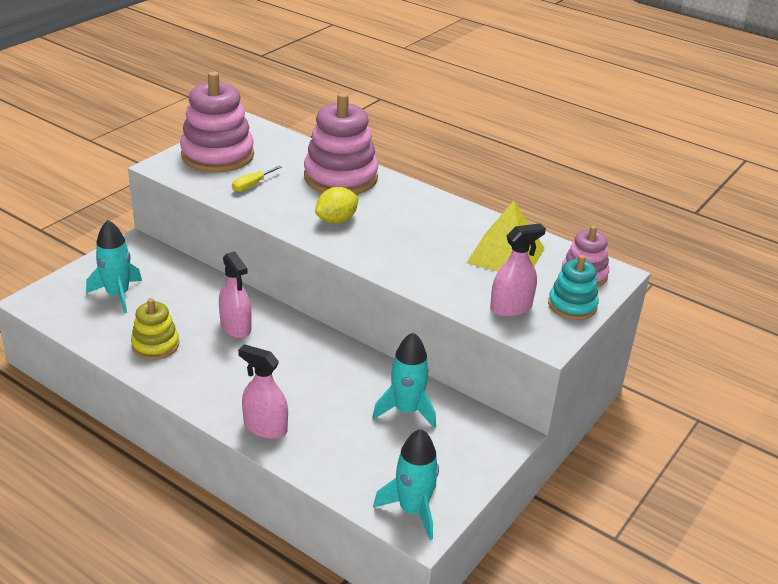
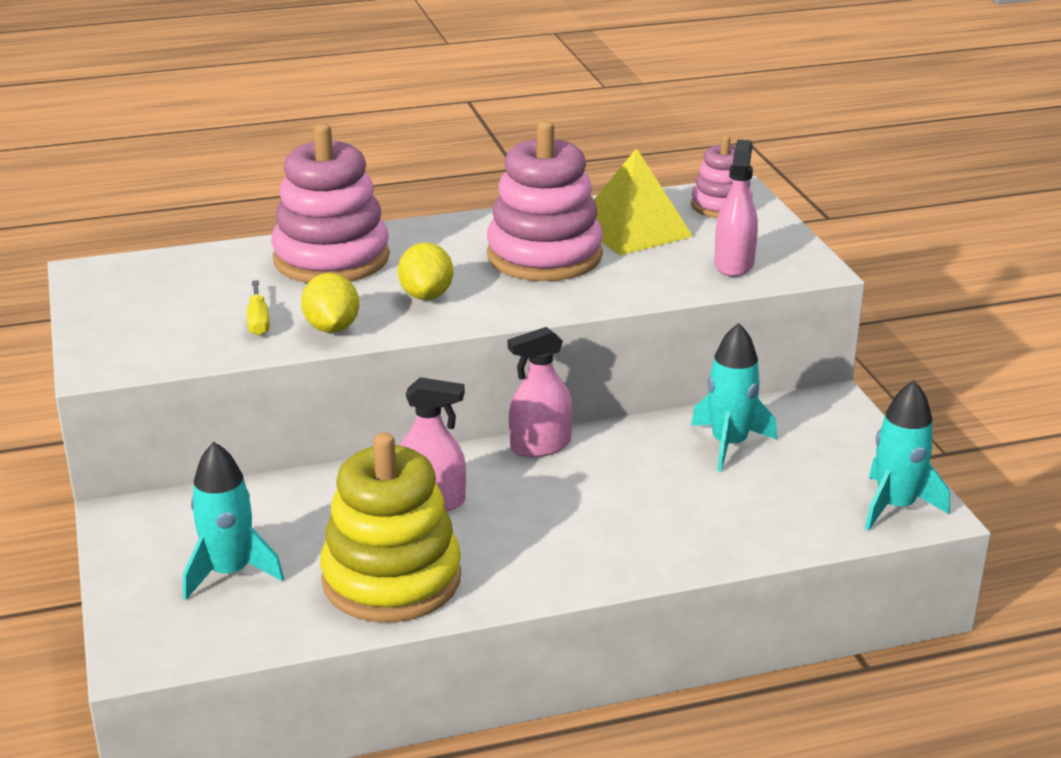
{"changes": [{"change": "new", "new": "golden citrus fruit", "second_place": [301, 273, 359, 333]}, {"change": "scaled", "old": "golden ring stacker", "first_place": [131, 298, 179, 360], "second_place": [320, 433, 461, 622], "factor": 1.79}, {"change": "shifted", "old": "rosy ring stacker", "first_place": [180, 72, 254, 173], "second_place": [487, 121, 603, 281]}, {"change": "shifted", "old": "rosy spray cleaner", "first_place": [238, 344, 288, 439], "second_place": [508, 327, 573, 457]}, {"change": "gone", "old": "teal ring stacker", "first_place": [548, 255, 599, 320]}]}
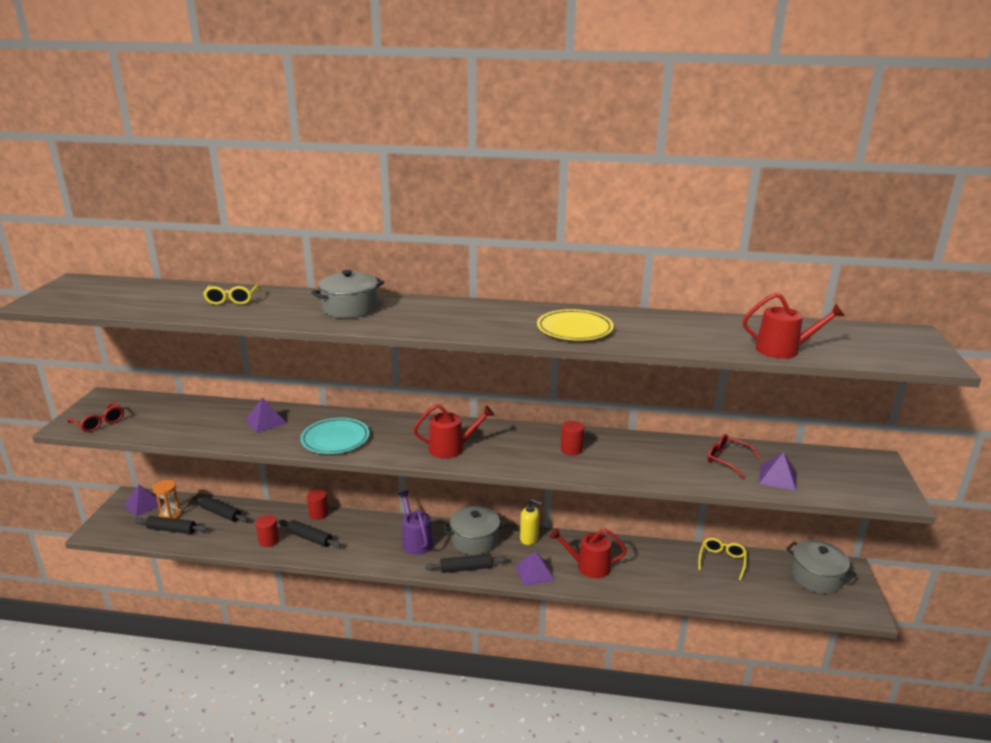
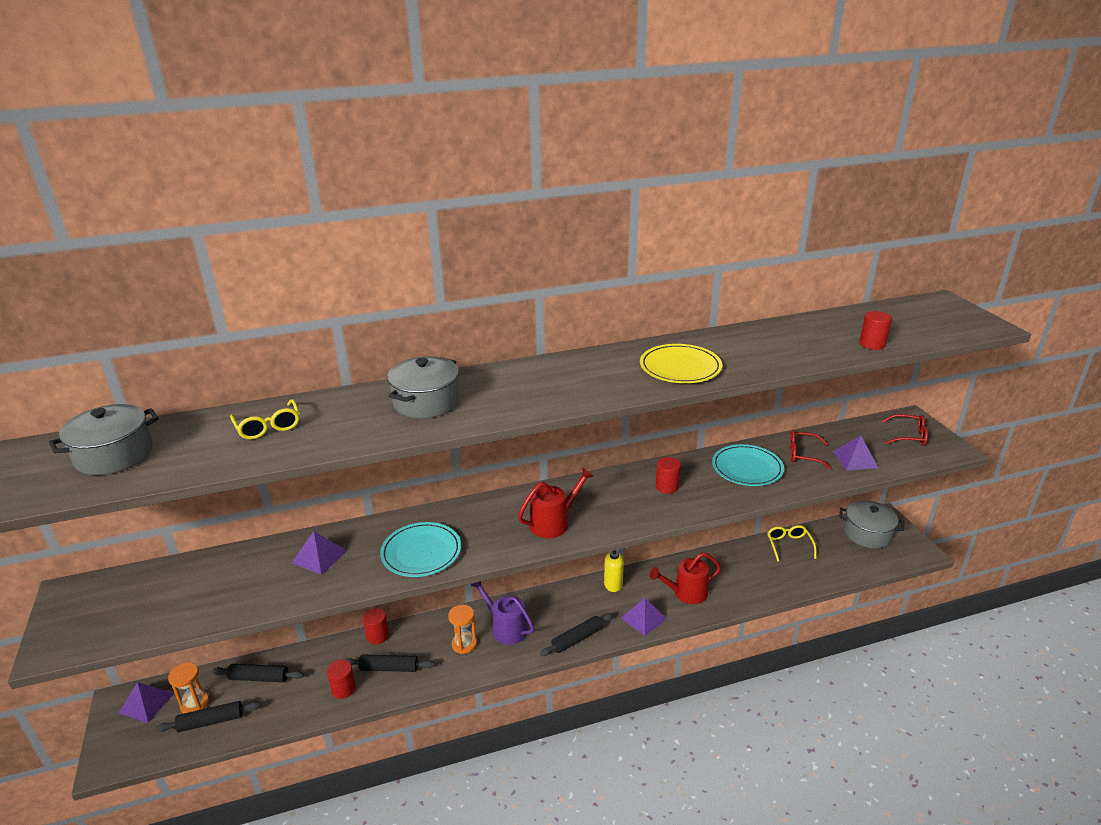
{"changes": [{"change": "shifted", "old": "ash-grey stockpot", "first_place": [443, 506, 507, 555], "second_place": [49, 404, 159, 475]}, {"change": "new", "new": "orange sand timer", "second_place": [448, 605, 477, 654]}, {"change": "new", "new": "teal dinner plate", "second_place": [712, 444, 784, 486]}, {"change": "swapped", "old": "scarlet sprinkling can", "new": "scarlet cylinder shape", "first_place": [743, 293, 844, 359], "second_place": [859, 311, 892, 350]}, {"change": "shifted", "old": "scarlet spectacles", "first_place": [67, 402, 124, 432], "second_place": [882, 414, 928, 446]}]}
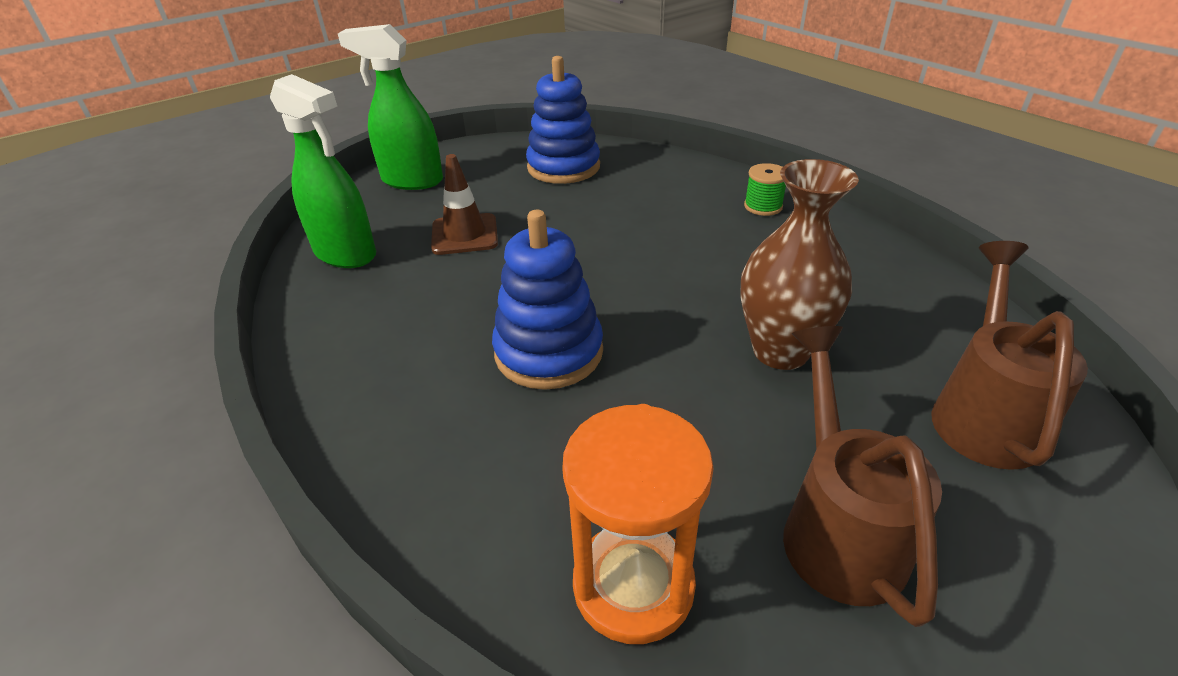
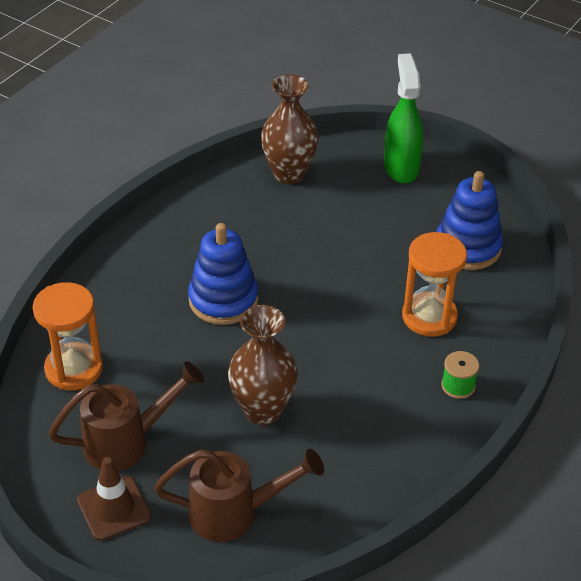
{"changes": [{"change": "shifted", "old": "russet road cone", "first_place": [431, 154, 498, 255], "second_place": [77, 457, 151, 541]}, {"change": "swapped", "old": "leaf-green spray cleaner", "new": "russet vase", "first_place": [270, 74, 376, 268], "second_place": [261, 74, 319, 184]}, {"change": "new", "new": "orange sand timer", "second_place": [402, 232, 467, 337]}]}
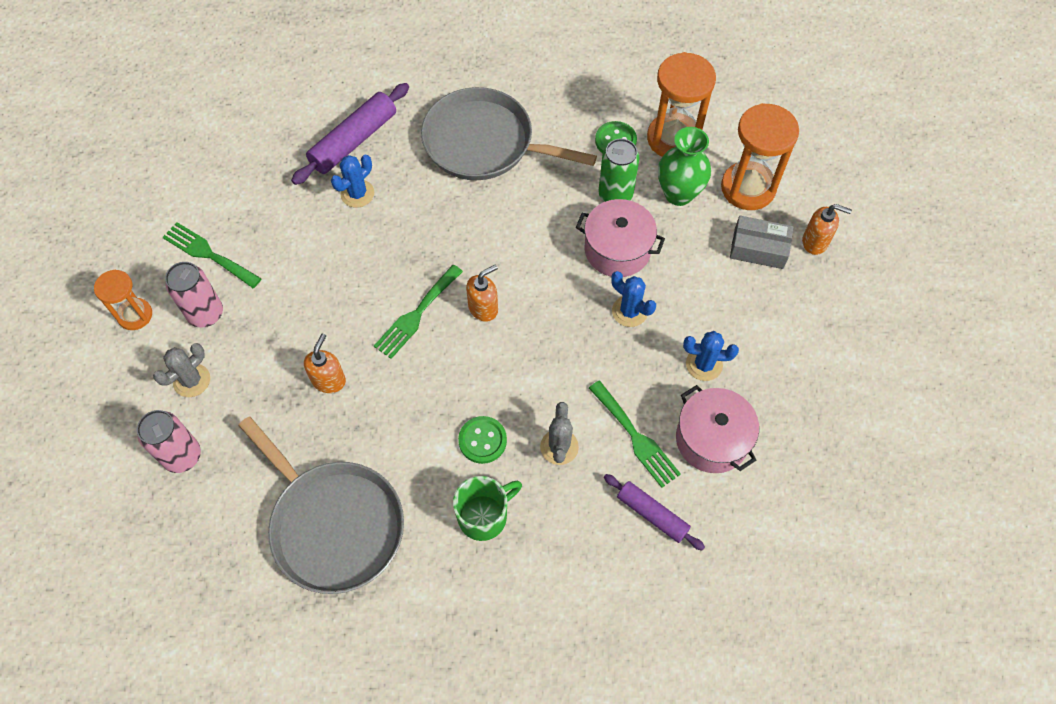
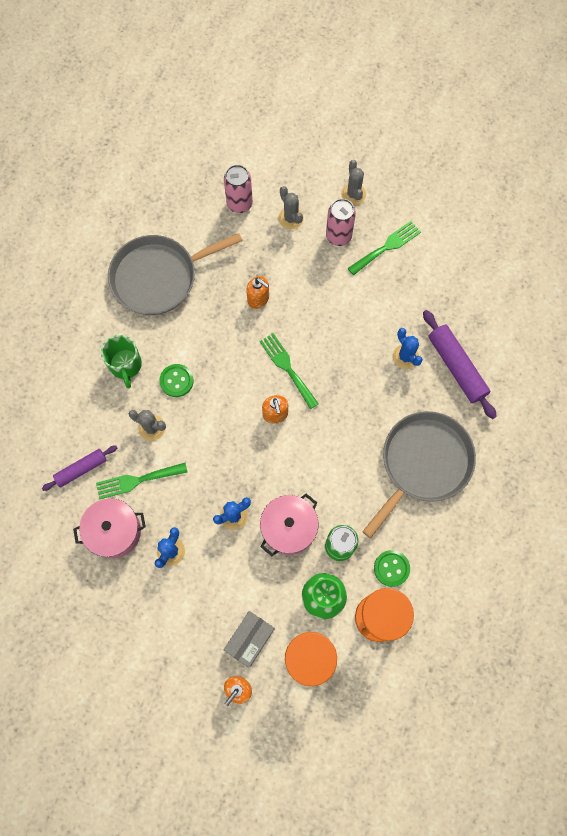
{"changes": [{"change": "swapped", "old": "orange sand timer", "new": "ash-grey prickly plant", "first_place": [94, 270, 152, 330], "second_place": [341, 160, 366, 205]}]}
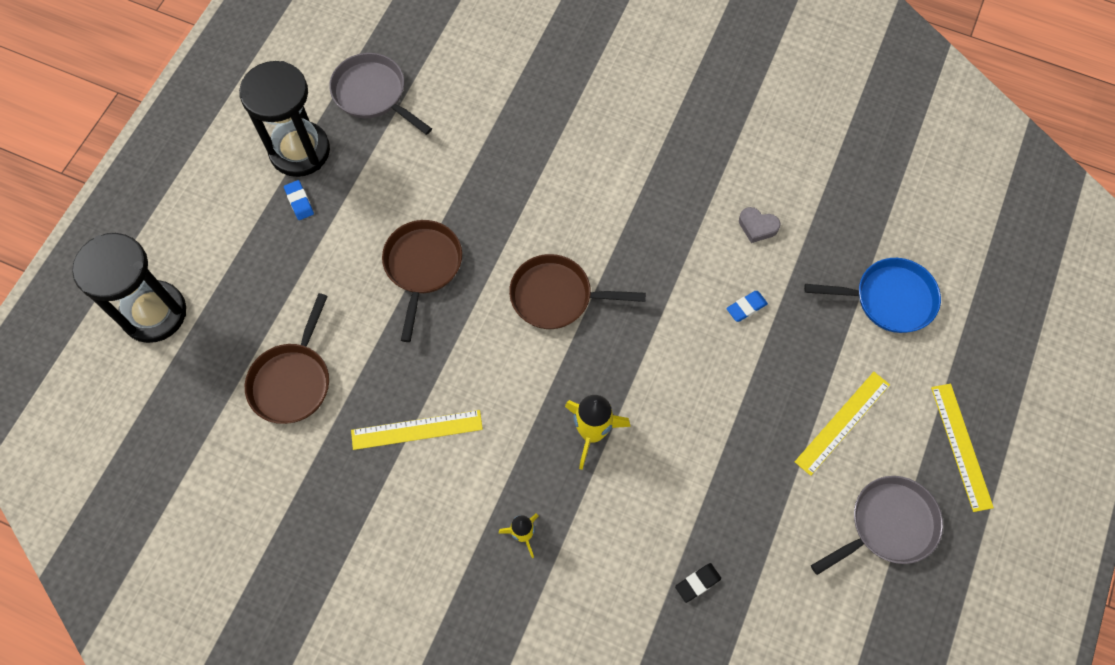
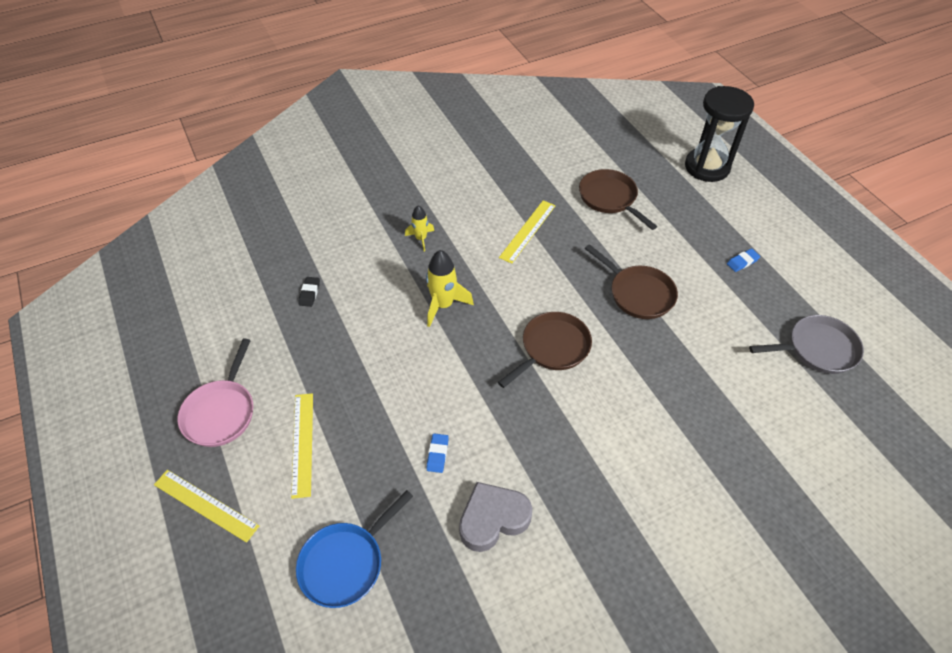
{"changes": [{"change": "repainted", "old": "ash-grey pan", "new": "rosy pan", "first_place": [811, 476, 943, 575], "second_place": [178, 338, 253, 447]}, {"change": "scaled", "old": "ash-grey love heart", "first_place": [739, 207, 781, 243], "second_place": [459, 482, 532, 552], "factor": 1.8}, {"change": "rotated", "old": "blue eraser", "first_place": [284, 180, 314, 220], "second_place": [727, 248, 760, 272], "degrees": -45}, {"change": "gone", "old": "black sand timer", "first_place": [239, 61, 330, 177]}]}
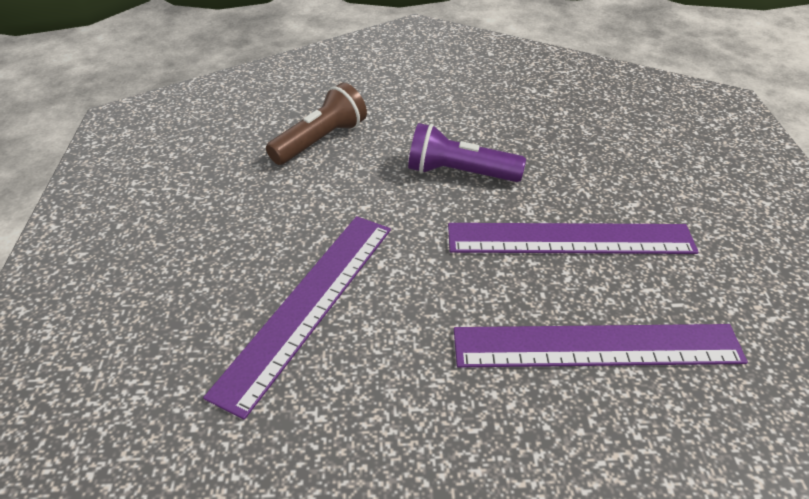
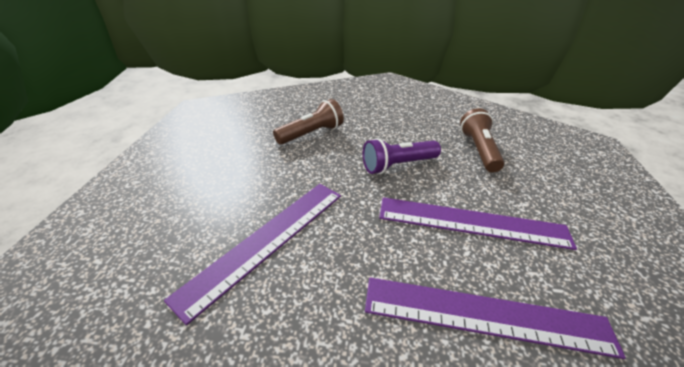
{"changes": [{"change": "rotated", "old": "purple torch", "first_place": [408, 123, 526, 182], "second_place": [363, 138, 441, 174], "degrees": -45}, {"change": "new", "new": "russet torch", "second_place": [460, 108, 505, 172]}]}
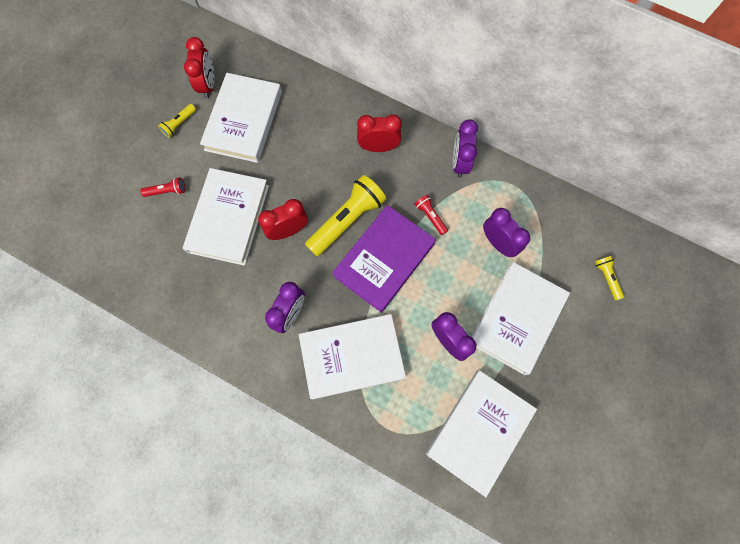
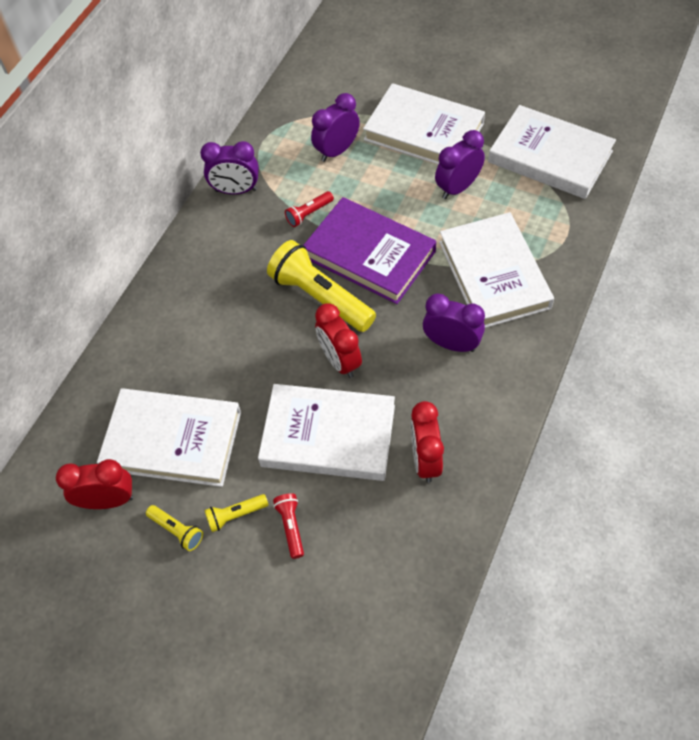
{"changes": [{"change": "shifted", "old": "golden torch", "first_place": [595, 256, 624, 300], "second_place": [205, 494, 269, 532]}, {"change": "shifted", "old": "scarlet clock", "first_place": [357, 114, 402, 152], "second_place": [411, 401, 444, 483]}]}
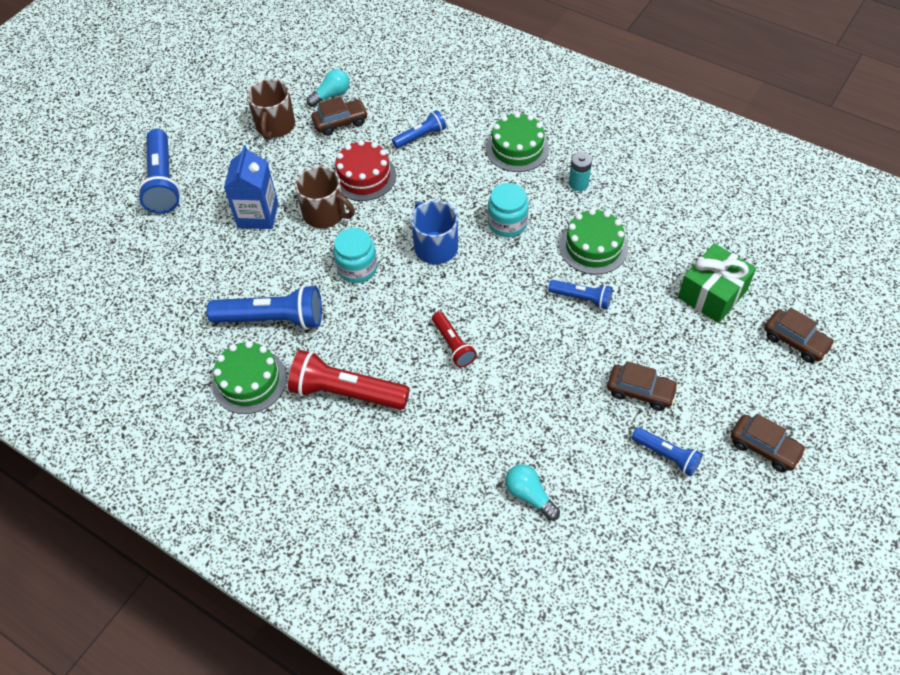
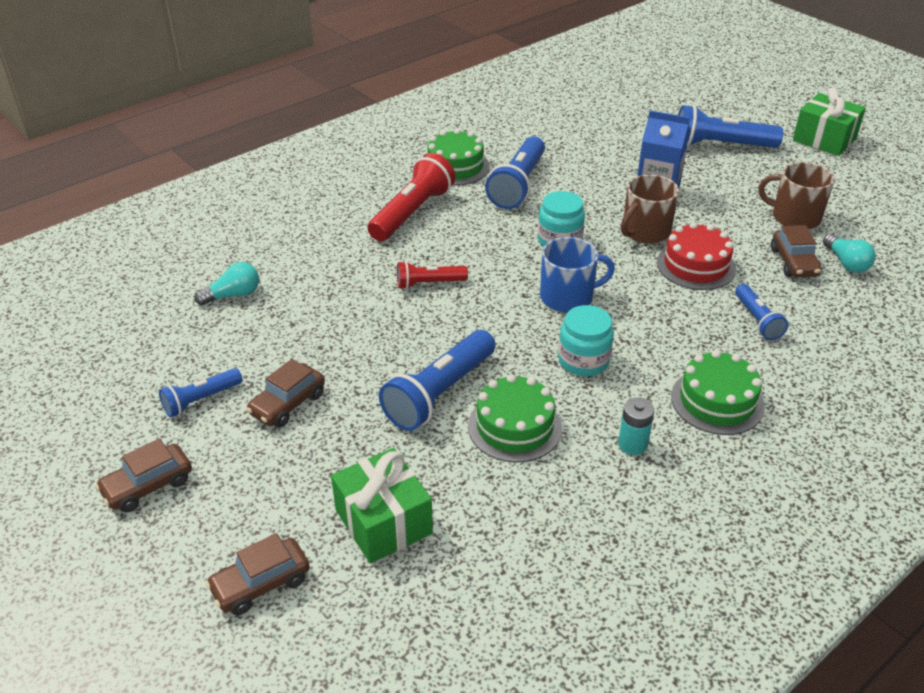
{"changes": [{"change": "scaled", "old": "blue torch", "first_place": [548, 280, 613, 310], "second_place": [379, 330, 495, 431], "factor": 1.76}, {"change": "new", "new": "leaf-green gift", "second_place": [793, 87, 866, 156]}]}
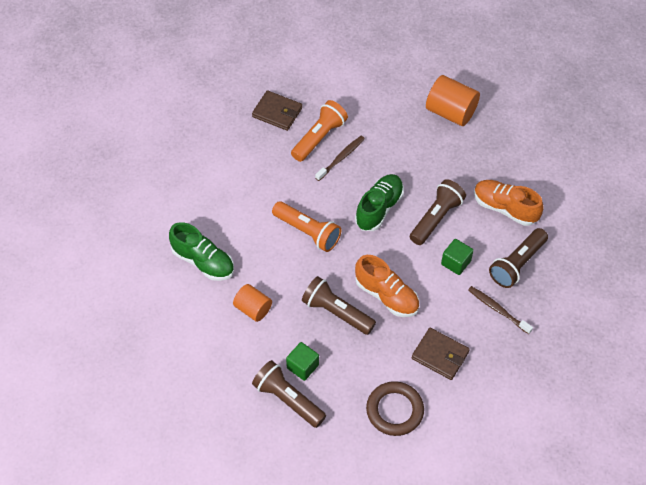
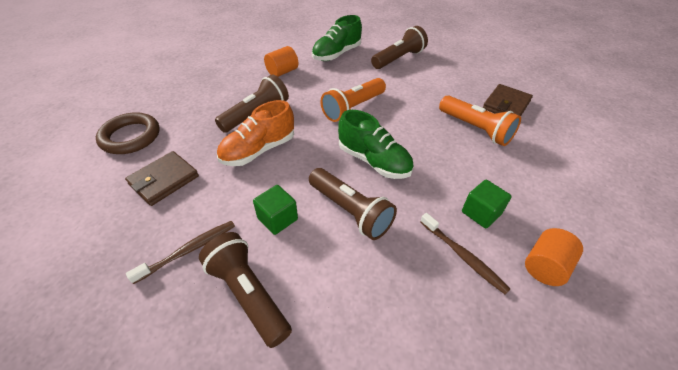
{"changes": [{"change": "shifted", "old": "russet torch", "first_place": [252, 360, 326, 428], "second_place": [371, 26, 428, 69]}, {"change": "shifted", "old": "russet toothbrush", "first_place": [315, 136, 365, 181], "second_place": [420, 213, 510, 294]}, {"change": "shifted", "old": "leaf-green block", "first_place": [286, 342, 319, 381], "second_place": [462, 180, 512, 228]}, {"change": "scaled", "old": "orange cylinder shape", "first_place": [426, 75, 480, 126], "second_place": [525, 228, 583, 286], "factor": 0.64}, {"change": "gone", "old": "orange shoe", "first_place": [474, 180, 544, 226]}]}
